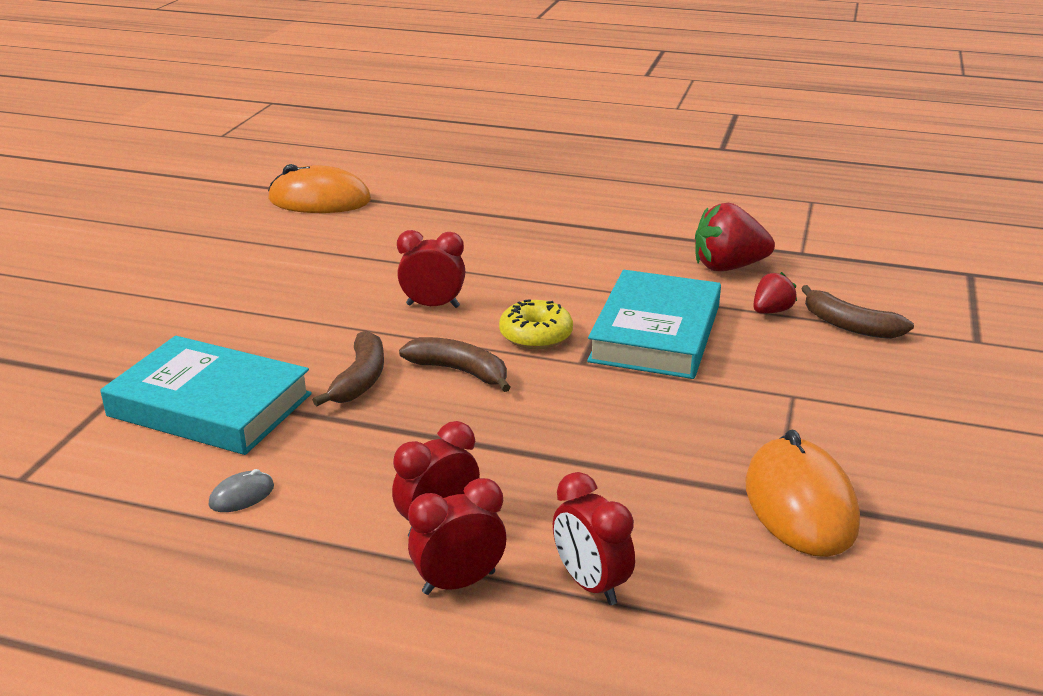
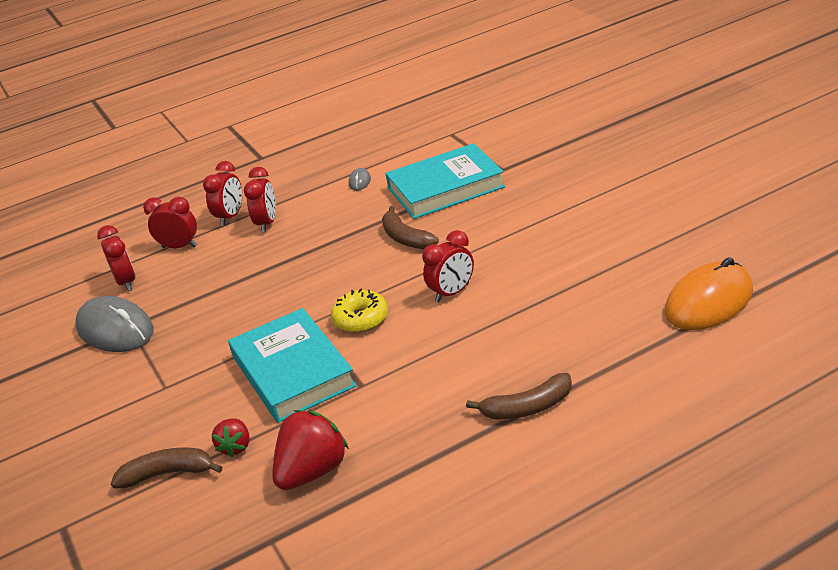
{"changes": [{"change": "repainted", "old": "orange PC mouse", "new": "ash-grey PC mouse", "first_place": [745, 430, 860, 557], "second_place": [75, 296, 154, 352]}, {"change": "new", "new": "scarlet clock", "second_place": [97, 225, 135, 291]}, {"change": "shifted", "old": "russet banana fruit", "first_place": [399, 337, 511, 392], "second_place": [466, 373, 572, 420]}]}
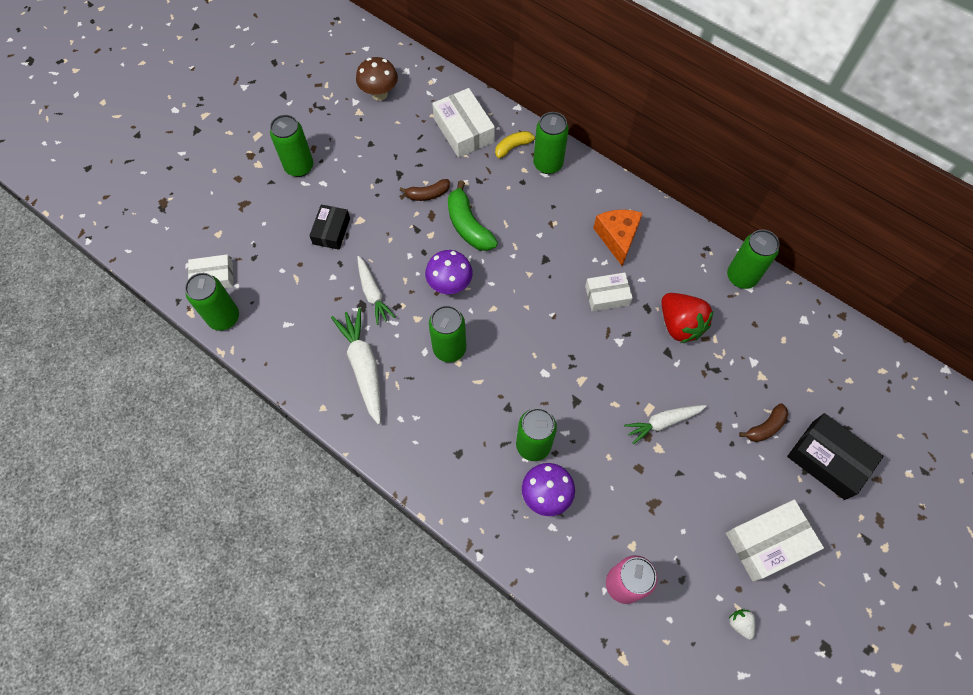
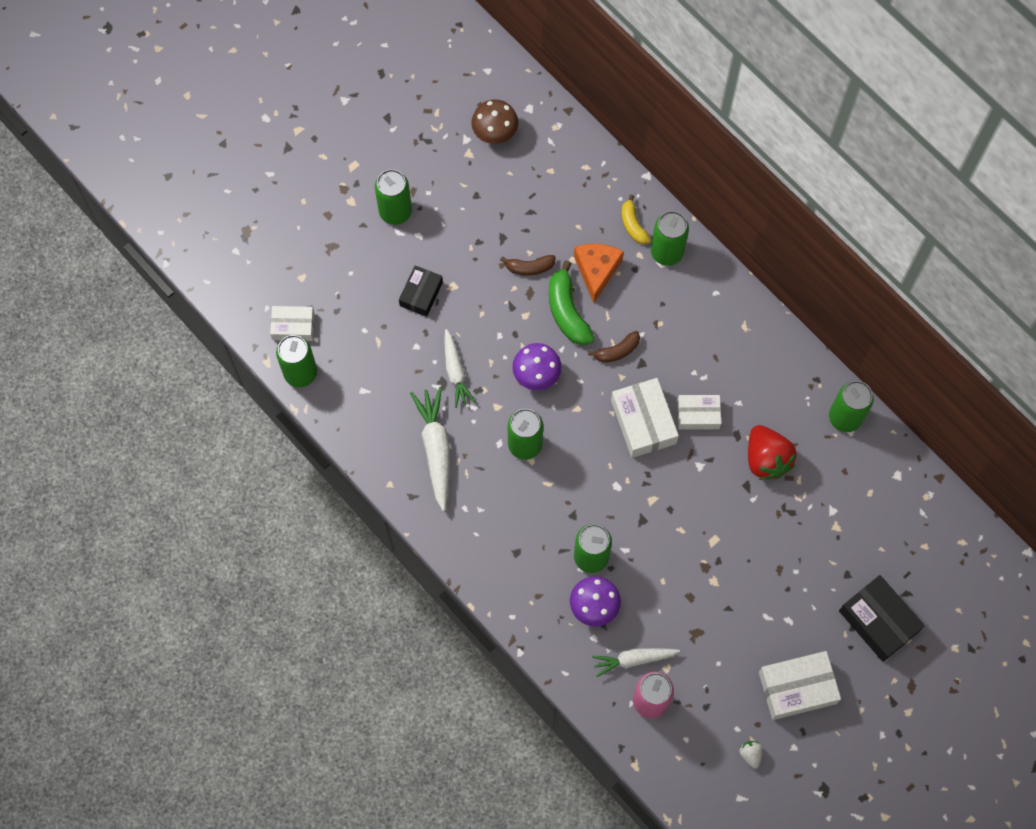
{"changes": [{"change": "shifted", "old": "orange cheese", "first_place": [593, 209, 643, 266], "second_place": [574, 244, 624, 303]}, {"change": "shifted", "old": "russet banana fruit", "first_place": [739, 403, 788, 442], "second_place": [588, 331, 640, 363]}, {"change": "shifted", "old": "snow-white carrot", "first_place": [624, 405, 707, 444], "second_place": [592, 648, 680, 677]}, {"change": "shifted", "old": "snow-white package", "first_place": [432, 88, 495, 158], "second_place": [611, 378, 679, 458]}, {"change": "rotated", "old": "golden banana fruit", "first_place": [495, 131, 536, 158], "second_place": [622, 195, 651, 245], "degrees": -90}]}
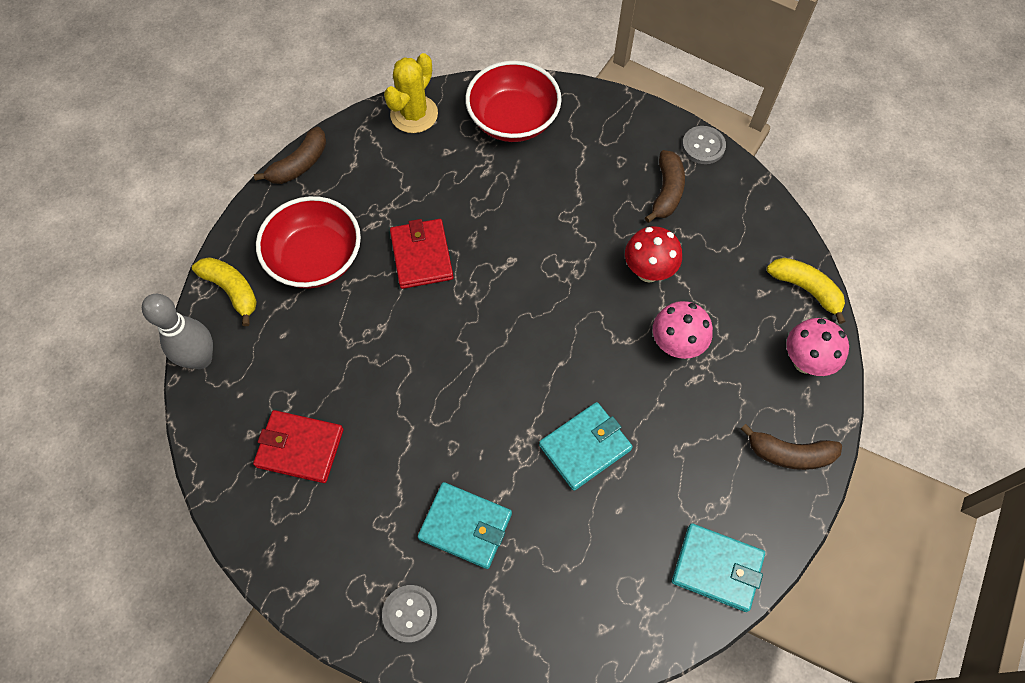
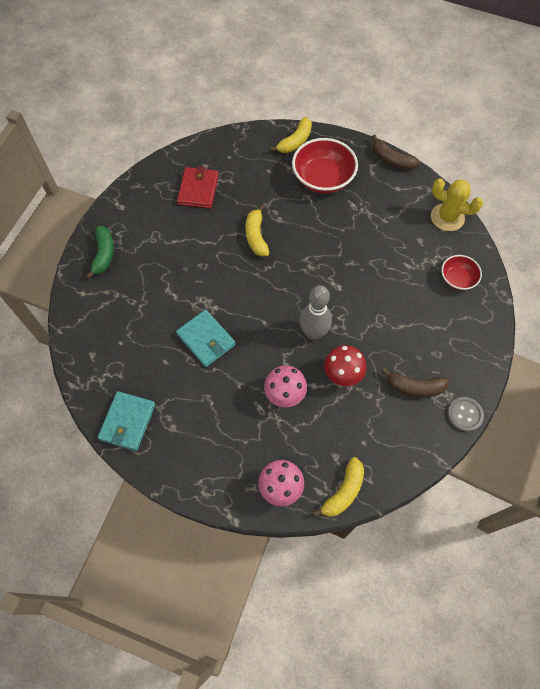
{"changes": [{"change": "swapped", "old": "ash-grey button", "new": "leaf-green banana fruit", "first_place": [382, 585, 438, 643], "second_place": [86, 226, 114, 279]}, {"change": "new", "new": "golden banana fruit", "second_place": [245, 205, 269, 257]}, {"change": "shifted", "old": "ash-grey tenpin", "first_place": [142, 294, 213, 369], "second_place": [300, 285, 332, 340]}, {"change": "scaled", "old": "scarlet serving bowl", "first_place": [465, 61, 562, 142], "second_place": [441, 255, 482, 290], "factor": 0.57}, {"change": "gone", "old": "scarlet wallet", "first_place": [390, 219, 453, 289]}, {"change": "gone", "old": "teal wallet", "first_place": [418, 482, 512, 569]}, {"change": "gone", "old": "russet banana fruit", "first_place": [741, 424, 842, 470]}]}
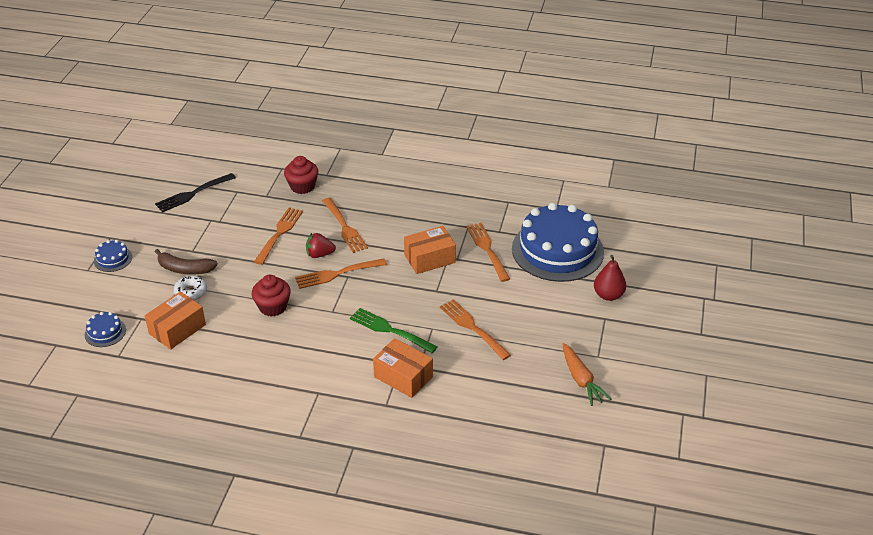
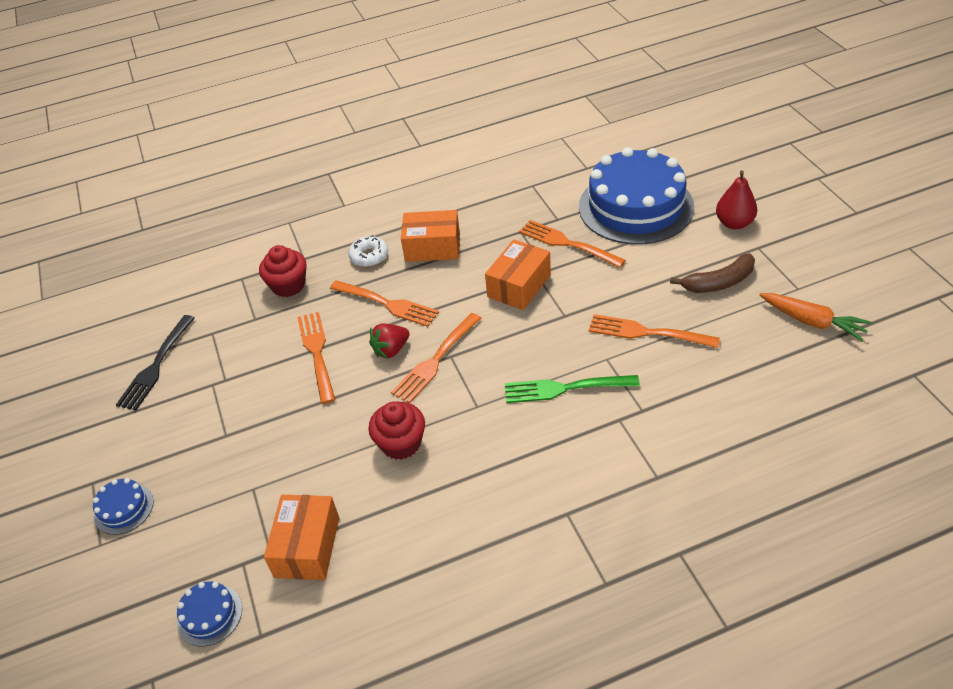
{"changes": [{"change": "shifted", "old": "snow-white donut", "first_place": [174, 276, 207, 300], "second_place": [348, 235, 388, 267]}, {"change": "shifted", "old": "orange package", "first_place": [373, 338, 433, 398], "second_place": [401, 210, 460, 262]}, {"change": "shifted", "old": "russet banana fruit", "first_place": [155, 249, 218, 274], "second_place": [670, 254, 755, 293]}]}
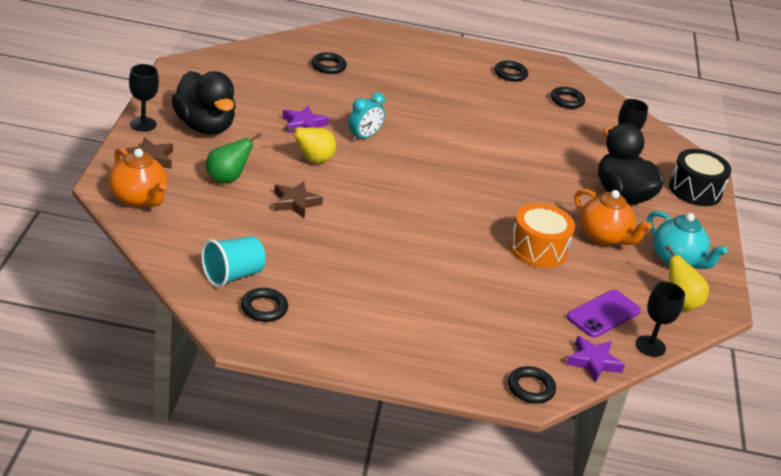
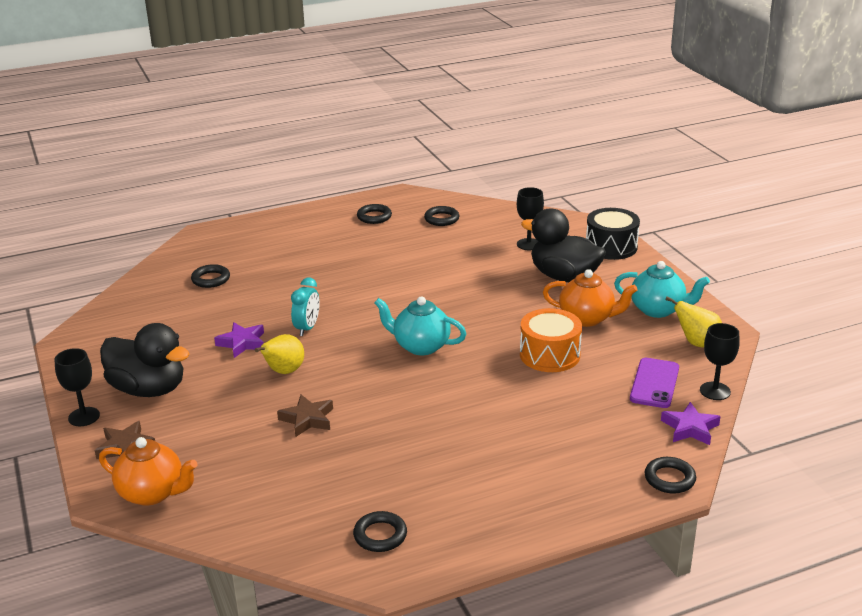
{"changes": [{"change": "new", "new": "teal teapot", "second_place": [374, 296, 466, 355]}, {"change": "gone", "old": "teal tumbler", "first_place": [201, 236, 266, 287]}, {"change": "gone", "old": "leaf-green pear fruit", "first_place": [206, 133, 261, 183]}]}
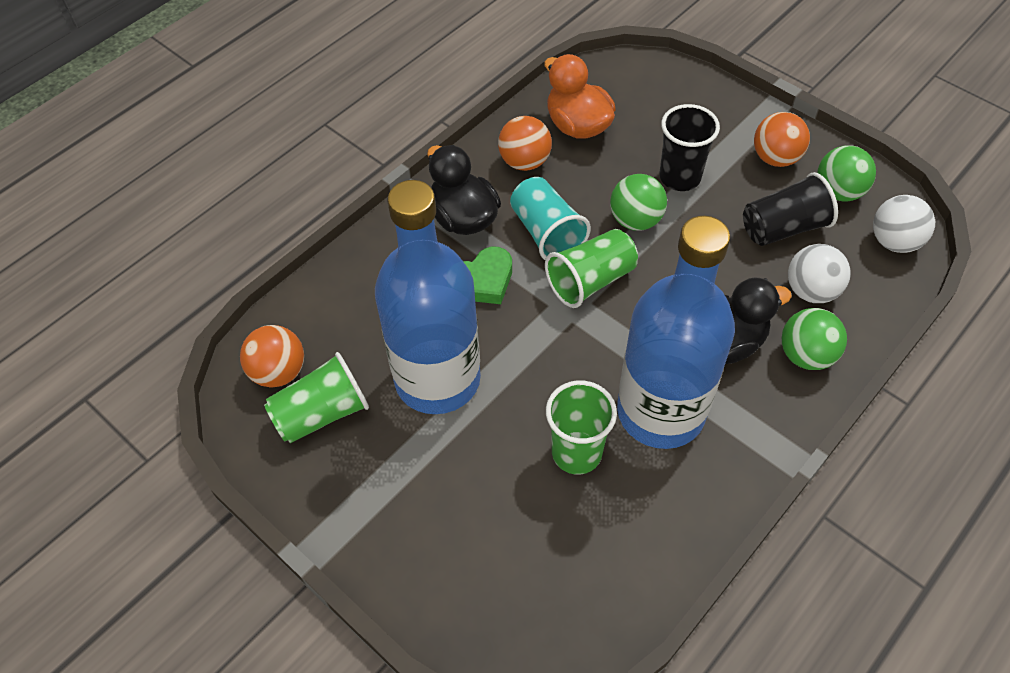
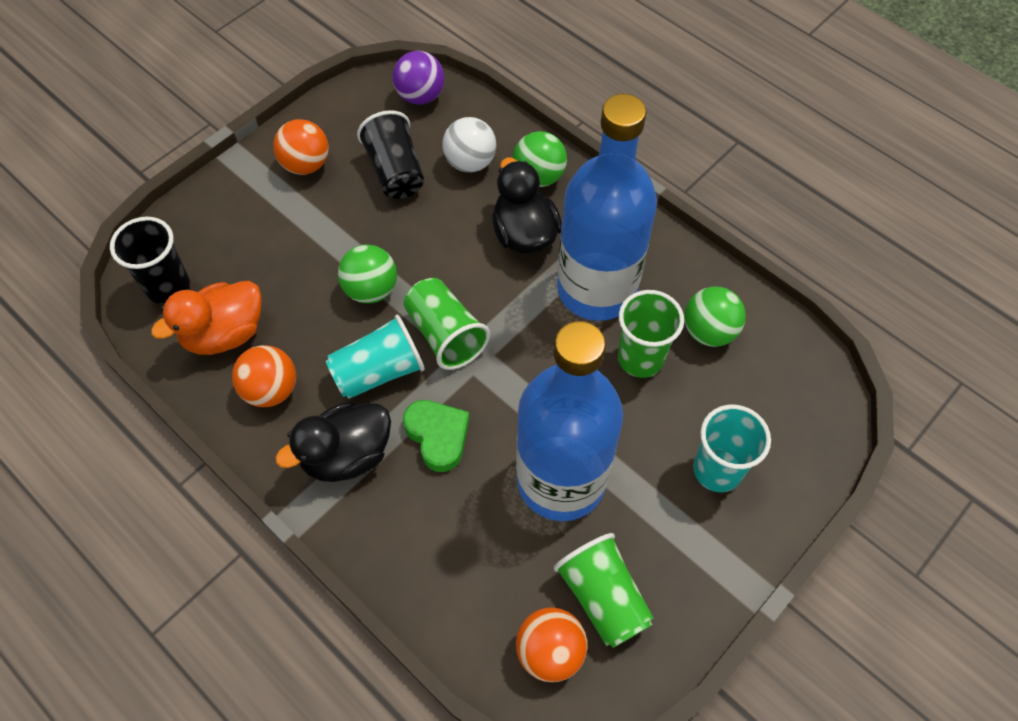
{"changes": [{"change": "shifted", "old": "black tumbler", "first_place": [659, 104, 720, 191], "second_place": [110, 217, 190, 304]}, {"change": "repainted", "old": "snow-white ball", "new": "purple ball", "first_place": [873, 195, 935, 253], "second_place": [393, 51, 444, 105]}, {"change": "shifted", "old": "leaf-green ball", "first_place": [817, 145, 876, 202], "second_place": [684, 286, 746, 347]}, {"change": "new", "new": "teal tumbler", "second_place": [693, 405, 771, 492]}]}
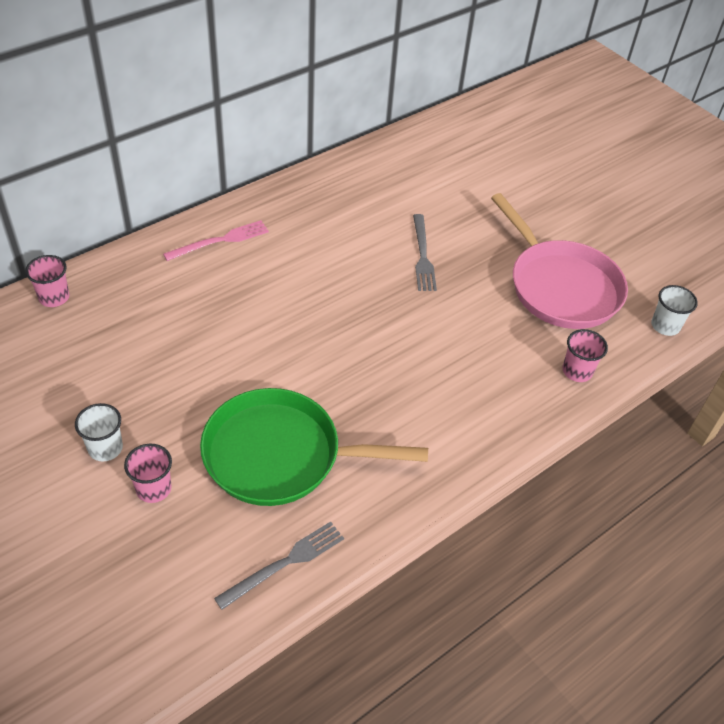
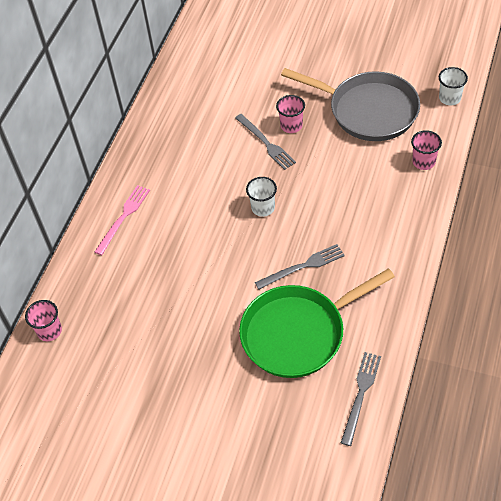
{"changes": [{"change": "shifted", "old": "snow-white tumbler", "first_place": [75, 403, 123, 461], "second_place": [246, 177, 277, 217]}, {"change": "new", "new": "ash-grey fork", "second_place": [255, 244, 345, 290]}, {"change": "shifted", "old": "rosy tumbler", "first_place": [124, 444, 172, 503], "second_place": [276, 95, 305, 133]}, {"change": "repainted", "old": "rosy pan", "new": "ash-grey pan", "first_place": [491, 193, 628, 329], "second_place": [281, 68, 420, 141]}]}
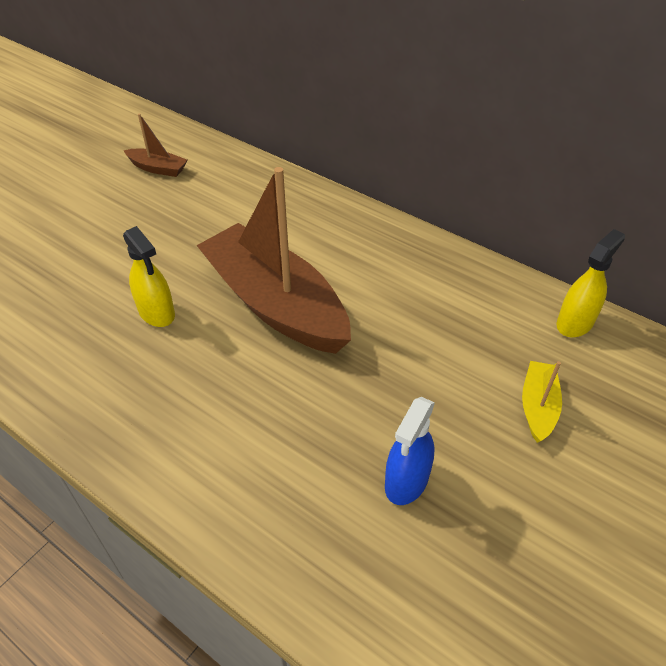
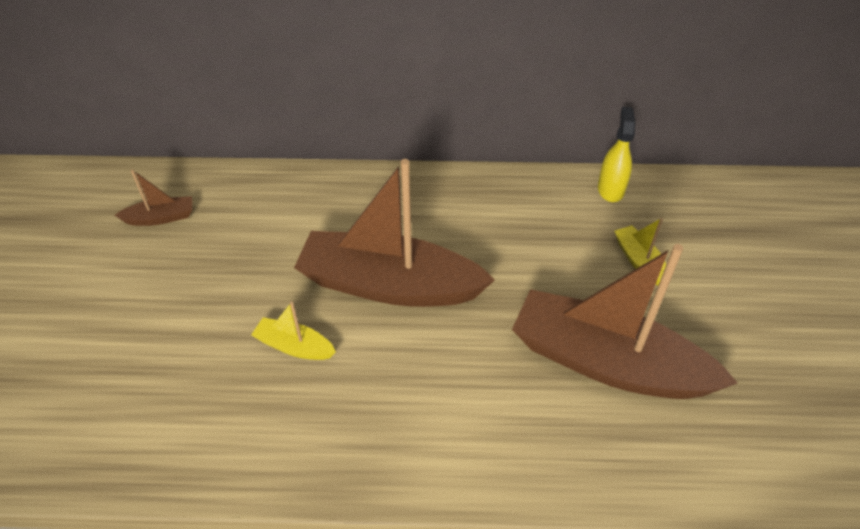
{"changes": [{"change": "swapped", "old": "golden spray cleaner", "new": "golden boat", "first_place": [123, 226, 175, 327], "second_place": [251, 301, 336, 360]}, {"change": "swapped", "old": "blue spray cleaner", "new": "russet boat", "first_place": [385, 397, 435, 505], "second_place": [512, 244, 738, 399]}]}
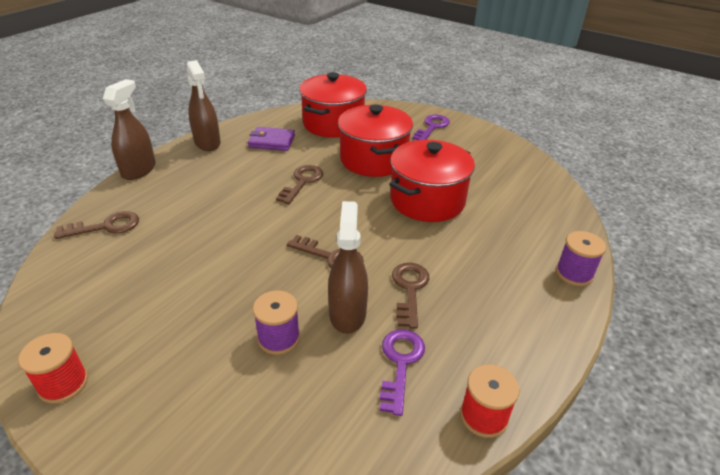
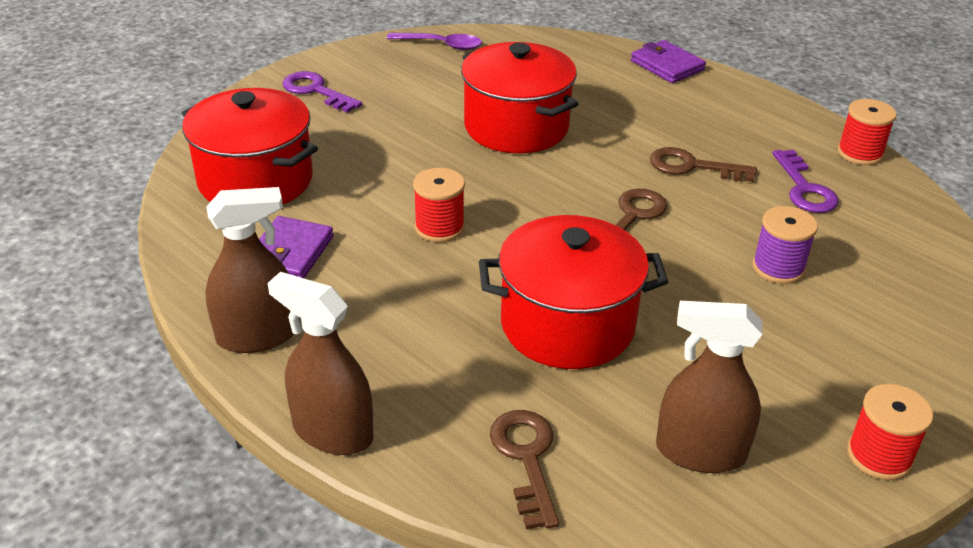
{"changes": [{"change": "new", "new": "purple teaspoon", "second_place": [387, 33, 482, 50]}, {"change": "swapped", "old": "russet key", "new": "scarlet reel of thread", "first_place": [276, 165, 323, 204], "second_place": [413, 168, 465, 242]}, {"change": "shifted", "old": "scarlet stockpot", "first_place": [338, 105, 413, 177], "second_place": [479, 215, 668, 369]}, {"change": "swapped", "old": "purple reel of thread", "new": "purple wallet", "first_place": [556, 231, 606, 286], "second_place": [631, 40, 706, 83]}, {"change": "shifted", "old": "russet spray cleaner", "first_place": [328, 201, 368, 334], "second_place": [656, 301, 762, 473]}, {"change": "rotated", "old": "purple key", "first_place": [380, 329, 425, 416], "second_place": [772, 150, 839, 213], "degrees": -120}]}
